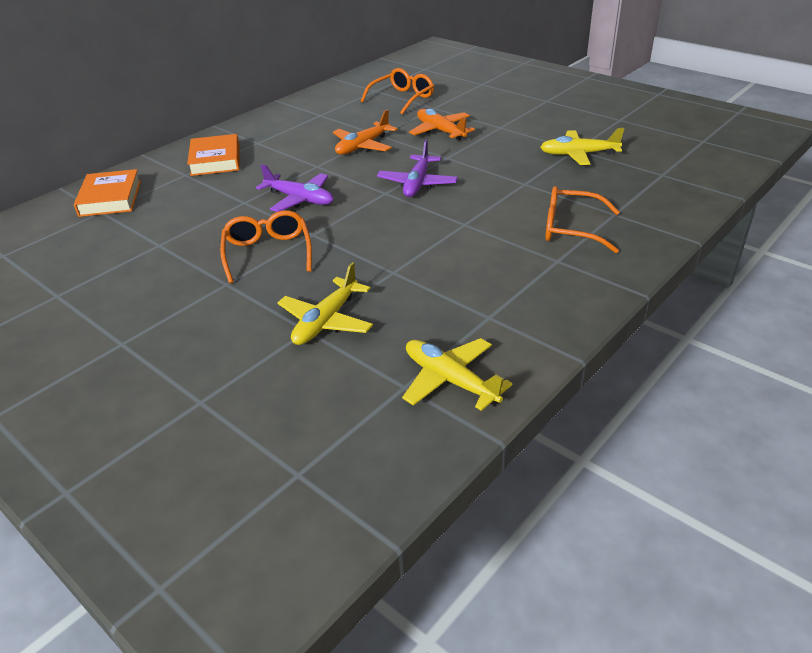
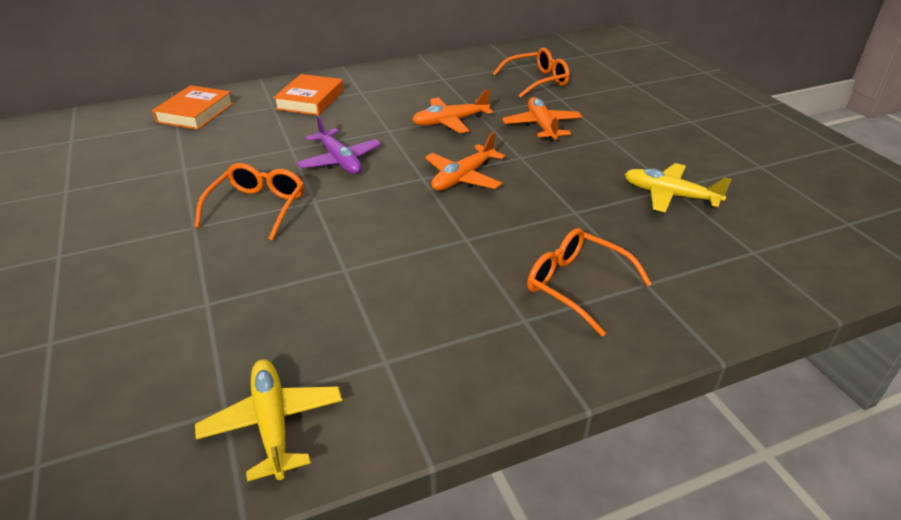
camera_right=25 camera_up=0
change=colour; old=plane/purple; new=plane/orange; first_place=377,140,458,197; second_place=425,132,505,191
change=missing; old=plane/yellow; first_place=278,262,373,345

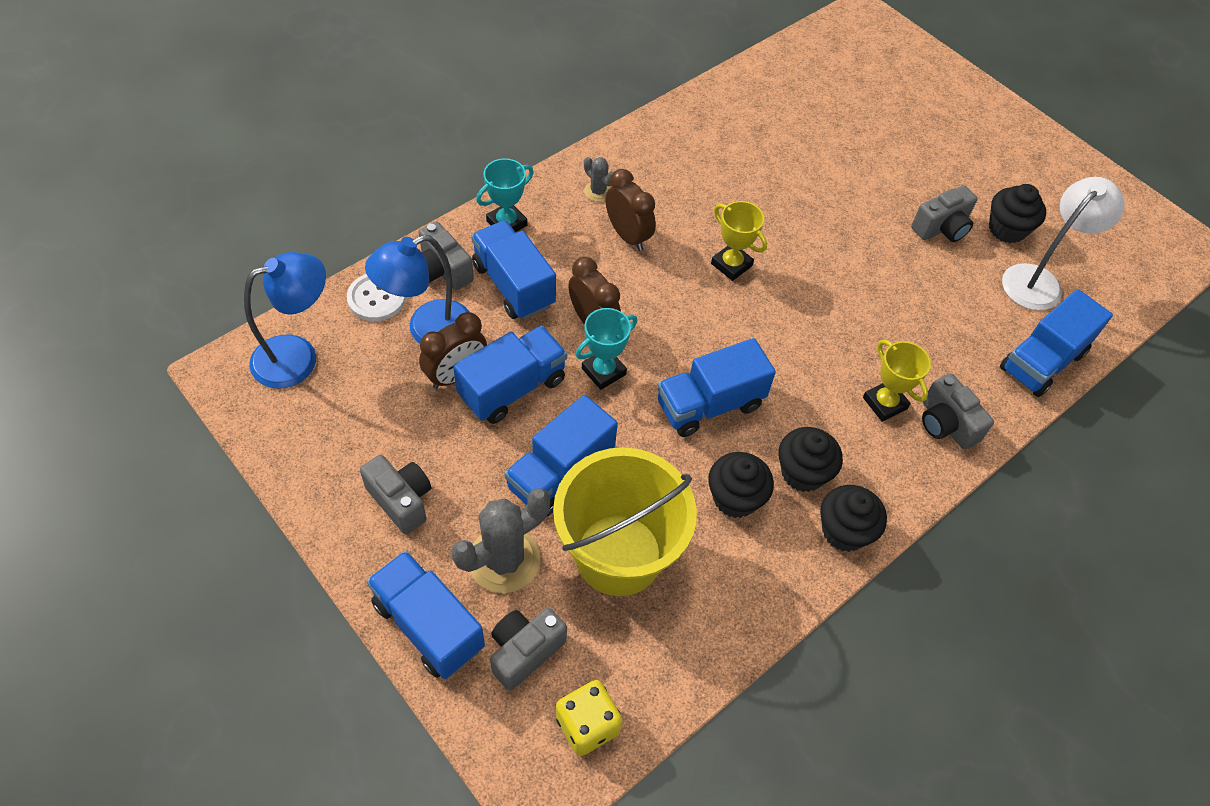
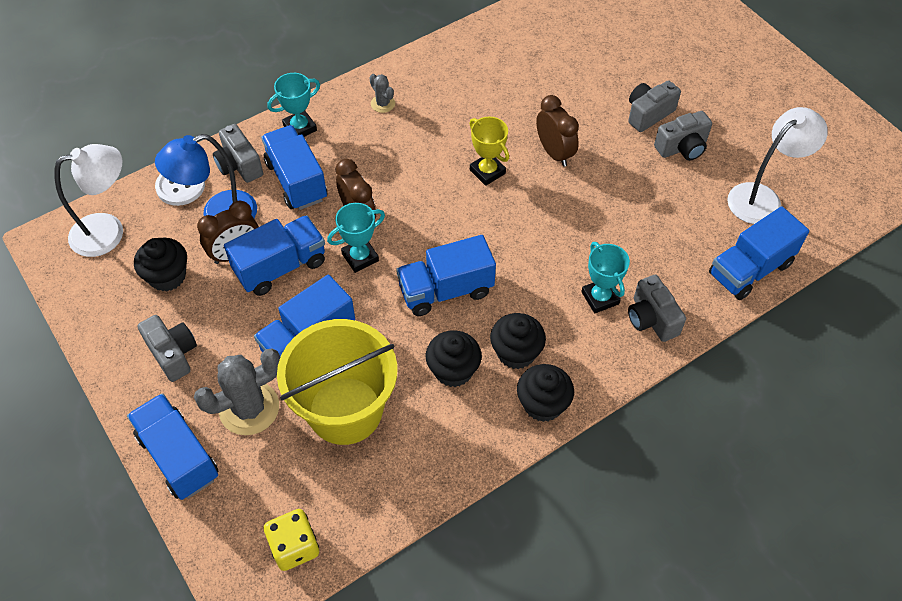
camera_right=10 camera_up=0
change=relocated; old=clock/brown; first_place=605,169,656,251; second_place=536,95,579,167
change=relocated; old=cupcake/black; first_place=989,184,1046,243; second_place=134,238,187,291
change=colour; old=lamp/blue; new=lamp/white; first_place=244,252,326,389; second_place=54,144,123,257
change=colour; old=trophy/yellow; new=trophy/turquoise; first_place=863,340,931,422; second_place=581,242,630,313
change=relocated; old=camera/grey; first_place=490,608,567,691; second_place=628,80,681,132

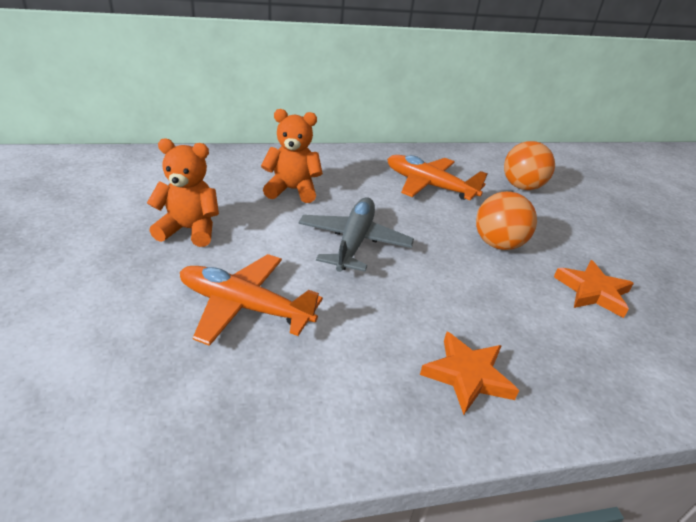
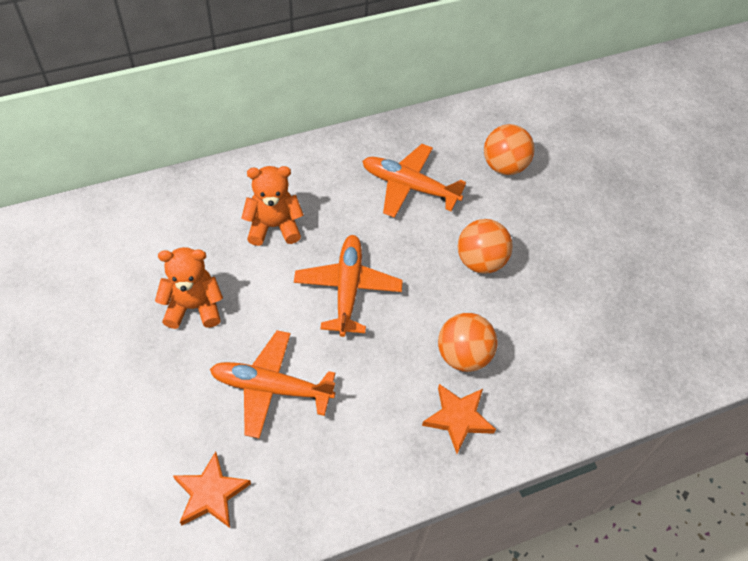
camera_right=-10 camera_up=20
change=colour; old=plane/grey; new=plane/orange; first_place=298,198,414,272; second_place=294,235,403,337
change=relocated; old=star/orange; first_place=554,260,634,318; second_place=173,452,251,528
change=appeared; new=ball/orange; second_place=438,313,498,372

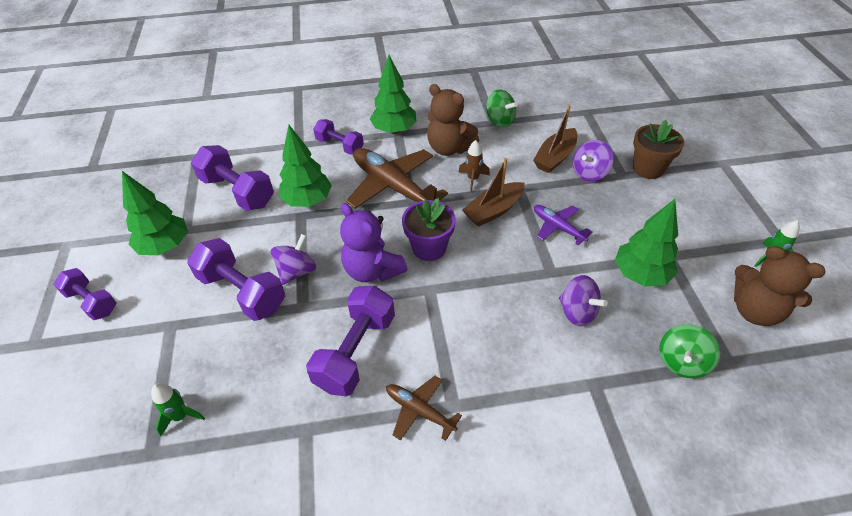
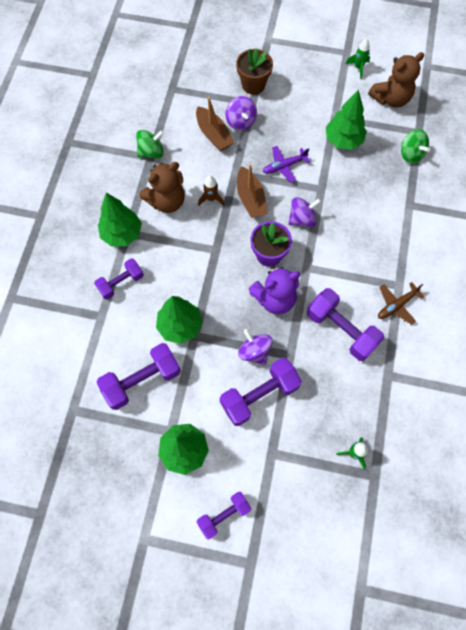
camera_right=-70 camera_up=20
change=missing; old=plane/brown; first_place=346,148,448,209
change=relocated; old=spinning top/purple; first_place=559,275,608,327; second_place=288,197,321,227

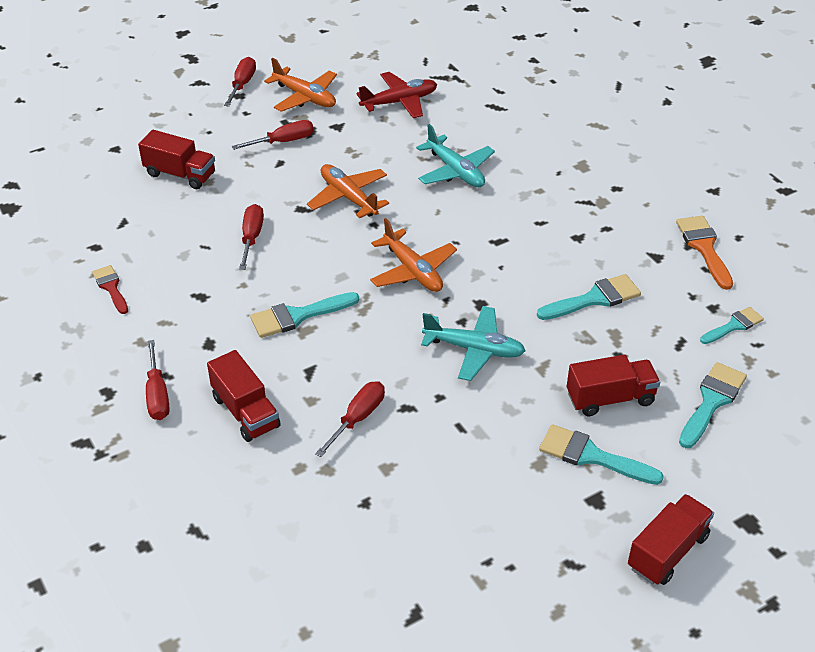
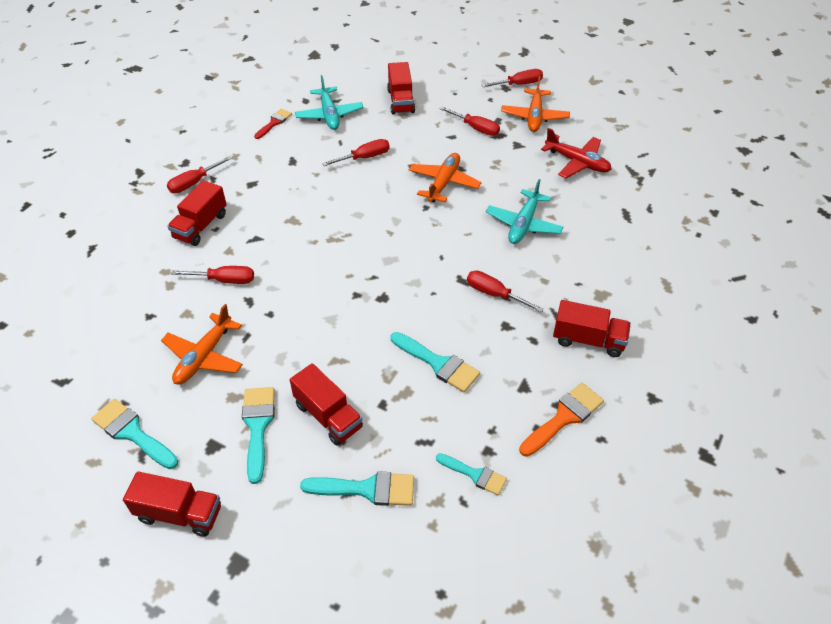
camera_right=60 camera_up=5
change=relocated; old=plane/orange; first_place=370,218,457,292; second_place=161,304,243,384
change=relocated; old=brush/turquoise; first_place=250,292,359,338; second_place=91,399,178,469
change=relocated; old=plane/turquoise; first_place=421,306,525,381; second_place=295,75,363,130
change=appeared; new=screwdriver/red; second_place=467,271,544,313
change=appeared; new=truck/red; second_place=553,300,631,357

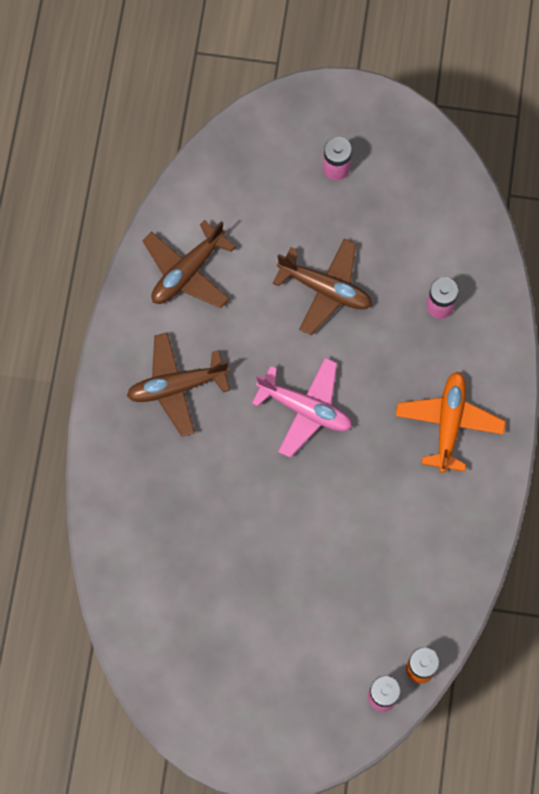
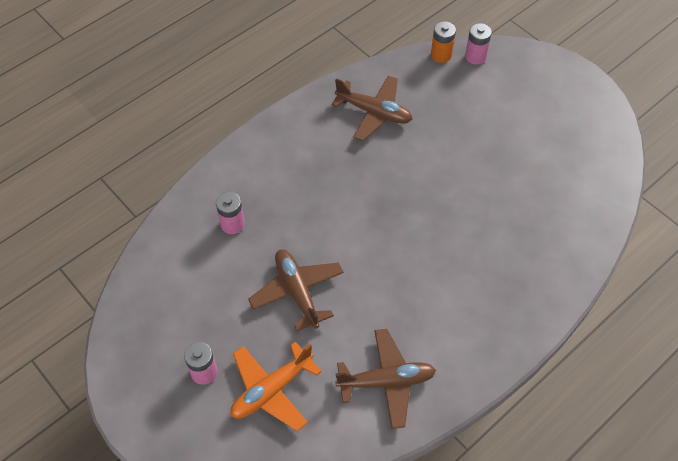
camera_right=-140 camera_up=-15
change=relocated; old=plane/brown; first_place=127,332,230,437; second_place=331,75,412,141
change=missing; old=plane/pink; first_place=252,357,352,458
change=relocated; old=plane/orange; first_place=396,372,506,473; second_place=230,341,322,431

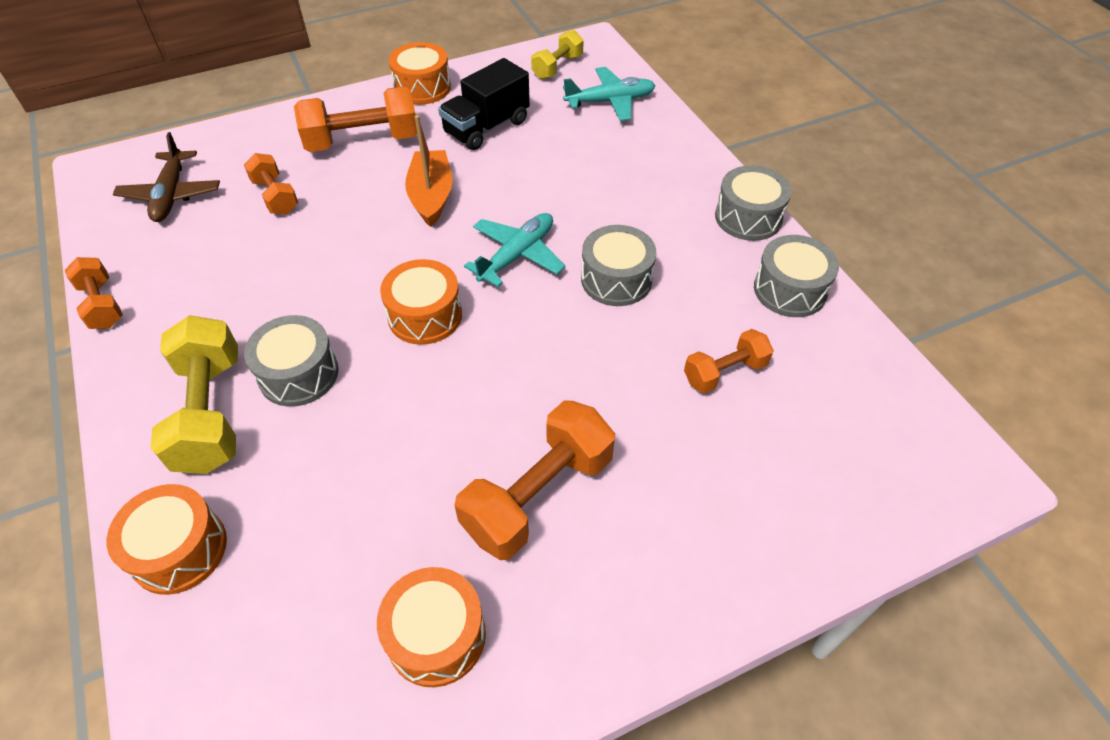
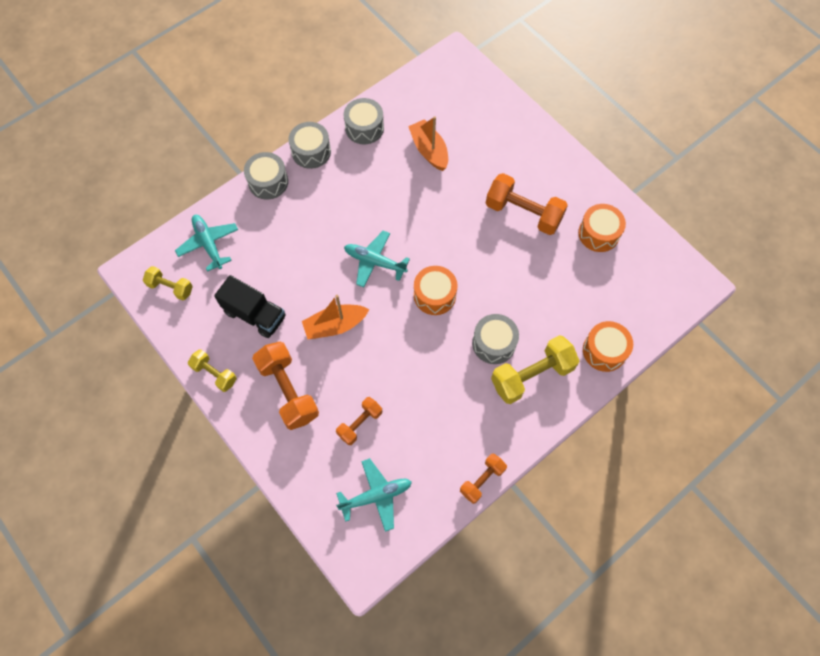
camera_right=-105 camera_up=15
change=exchanged; old=drum/orange; new=dumbbell/yellow; first_place=389,42,451,105; second_place=188,349,237,392
change=colour; old=plane/brown; new=plane/turquoise; first_place=113,132,220,222; second_place=336,458,412,532
change=relocated; old=drum/grey; first_place=581,225,656,306; second_place=244,152,288,200
change=exchanged; old=dumbbell/orange; new=boat/orange; first_place=684,329,774,393; second_place=408,116,448,171

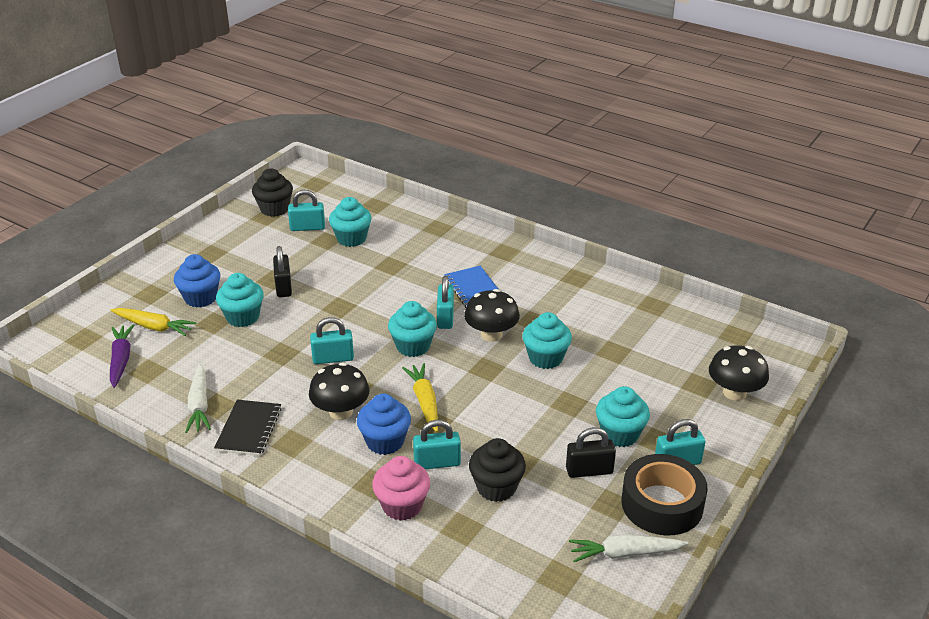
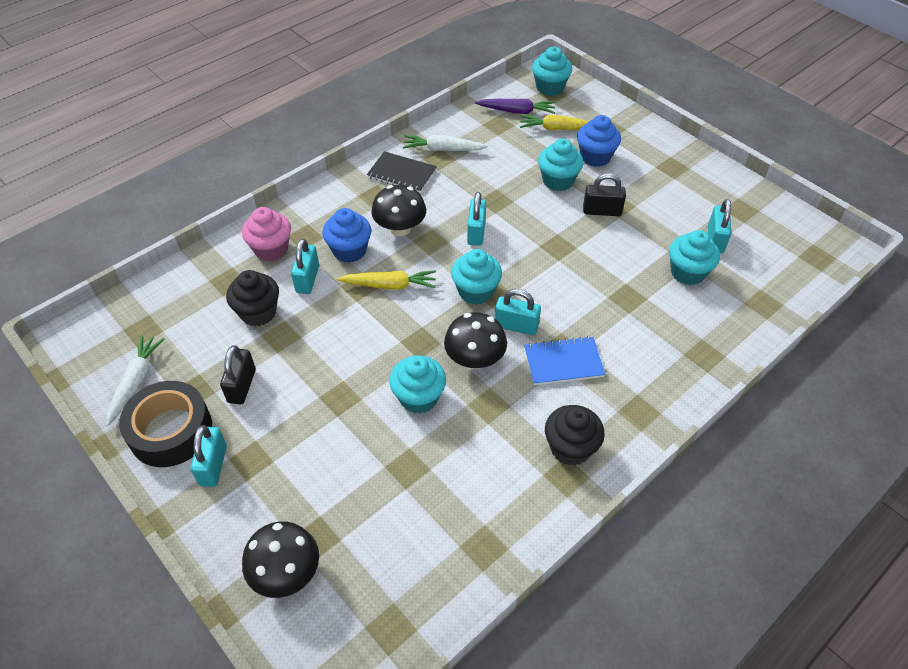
camera_right=105 camera_up=15
change=relocated; old=cupcake/black; first_place=252,169,293,217; second_place=545,405,605,466
change=spun; old=carrot/yellow; first_place=110,308,196,336; second_place=520,115,589,130; degrees=60
change=relocated; old=cupcake/turquoise; first_place=596,386,650,447; second_place=532,47,572,96

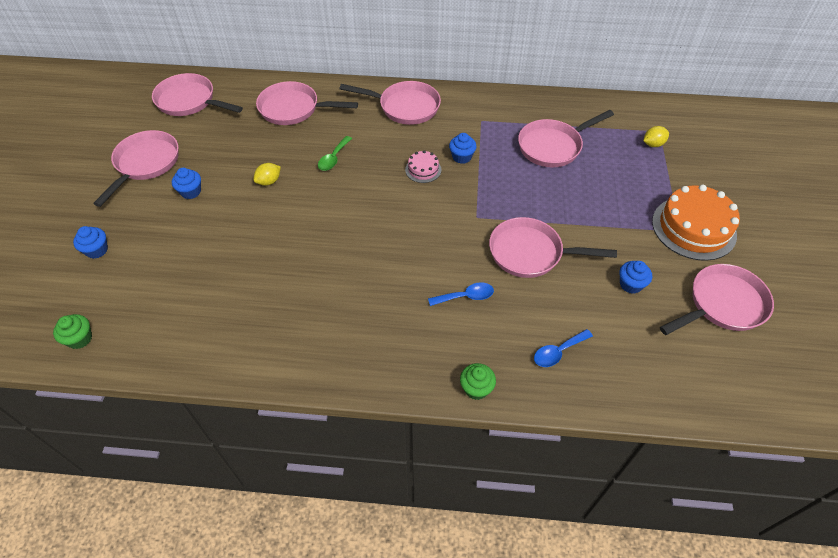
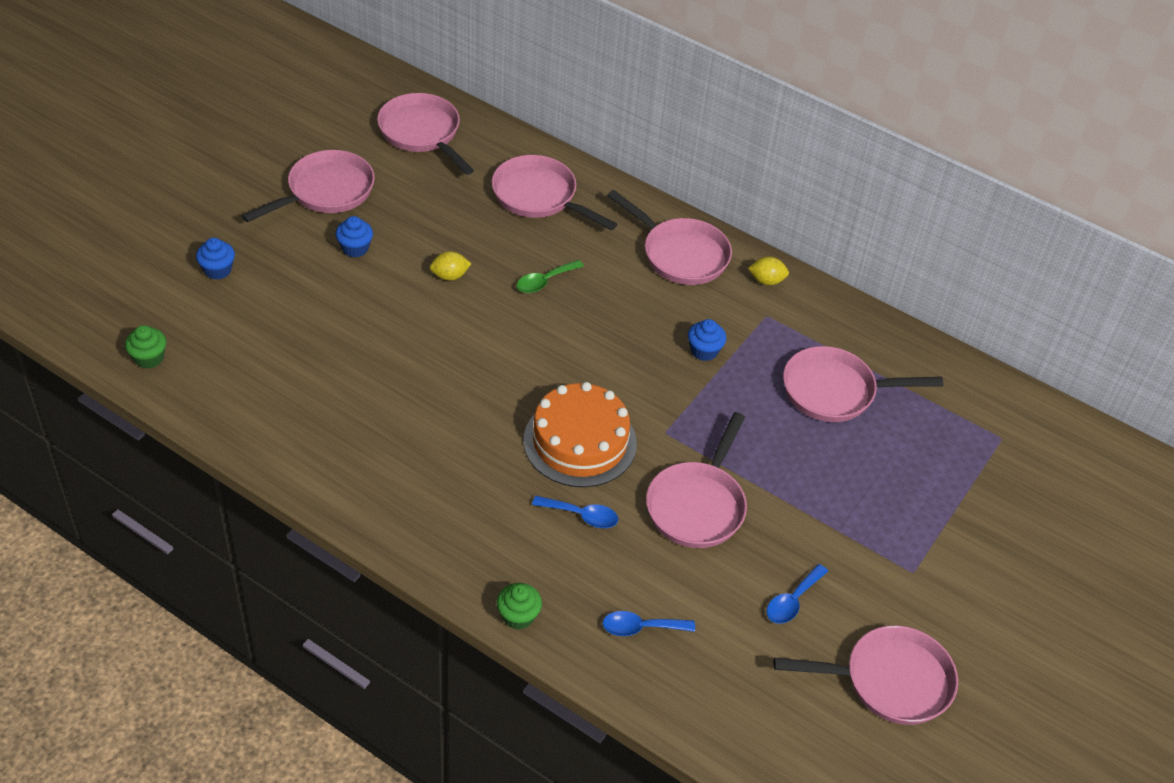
camera_right=25 camera_up=-5
change=relocated; old=lemon/yellow; first_place=643,126,669,147; second_place=748,257,789,285
change=missing; old=cake/pink; first_place=405,150,441,183
change=relocated; old=cake/orange; first_place=652,185,740,261; second_place=524,382,637,487
change=spun; old=pan/pink; first_place=489,217,617,278; second_place=646,412,747,548; degrees=-105
change=exchanged; old=cupcake/blue; new=spoon/blue; first_place=619,261,652,294; second_place=767,564,828,624

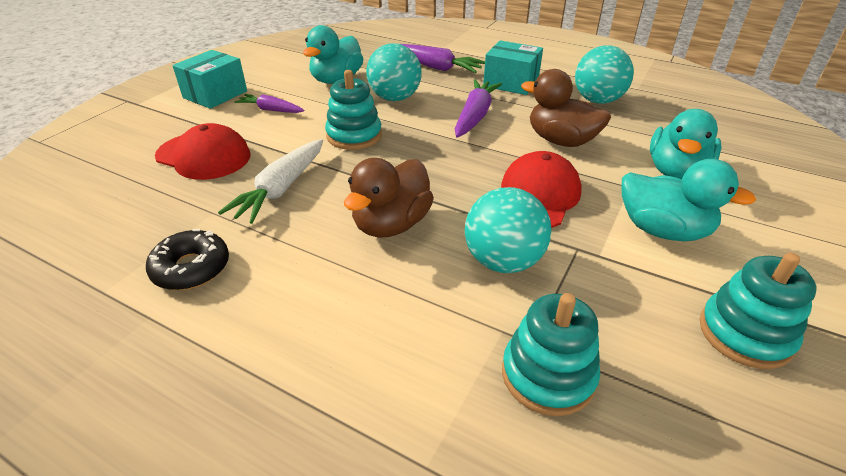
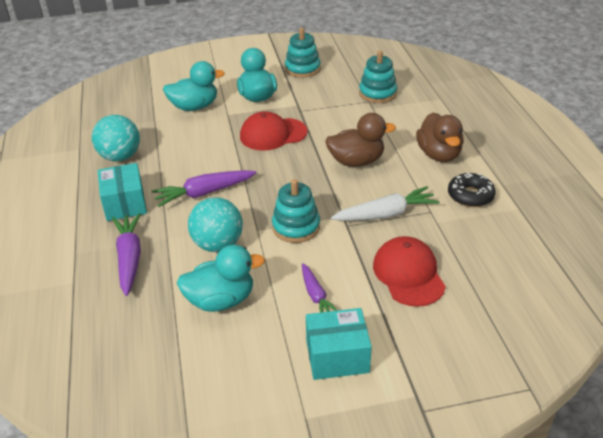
camera_right=-130 camera_up=0
change=relocated; old=duck/brown; first_place=521,69,611,147; second_place=416,113,464,162
change=missing; old=ball/turquoise; first_place=465,187,551,273

